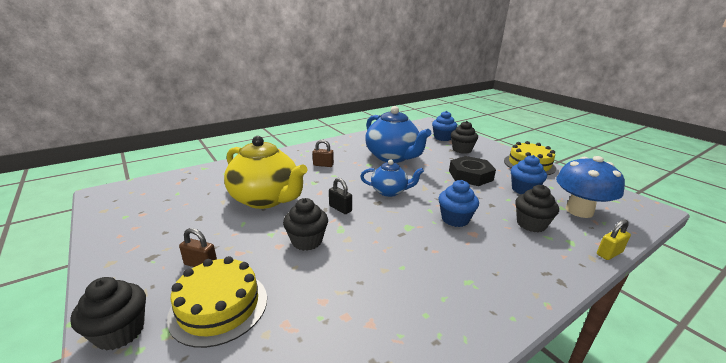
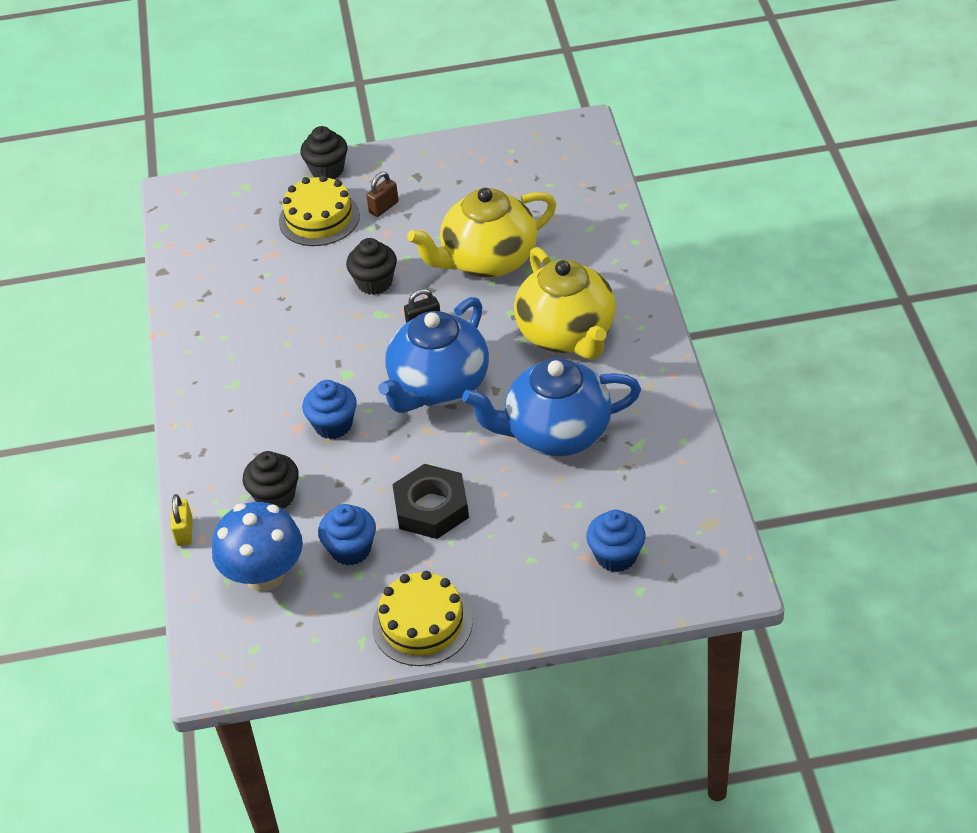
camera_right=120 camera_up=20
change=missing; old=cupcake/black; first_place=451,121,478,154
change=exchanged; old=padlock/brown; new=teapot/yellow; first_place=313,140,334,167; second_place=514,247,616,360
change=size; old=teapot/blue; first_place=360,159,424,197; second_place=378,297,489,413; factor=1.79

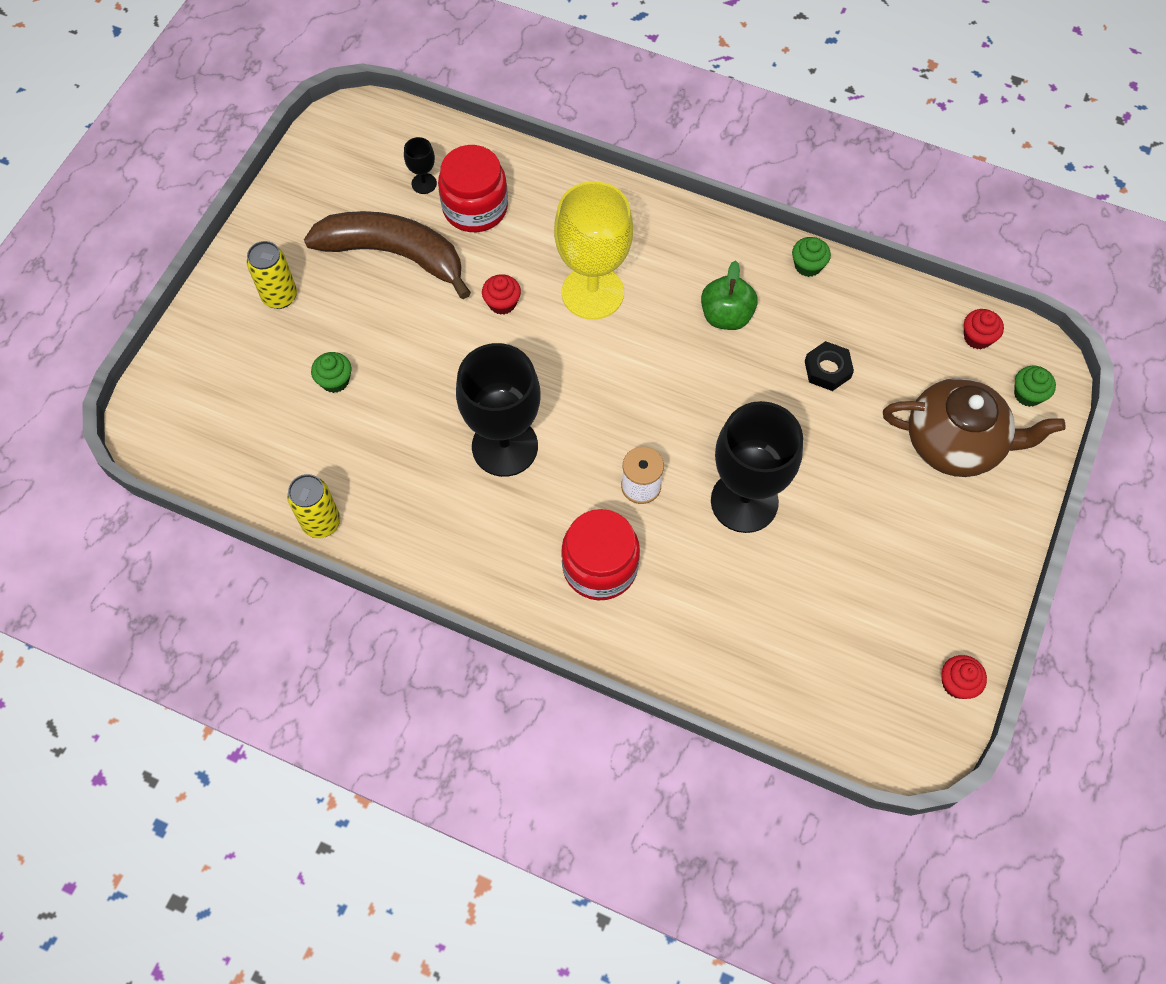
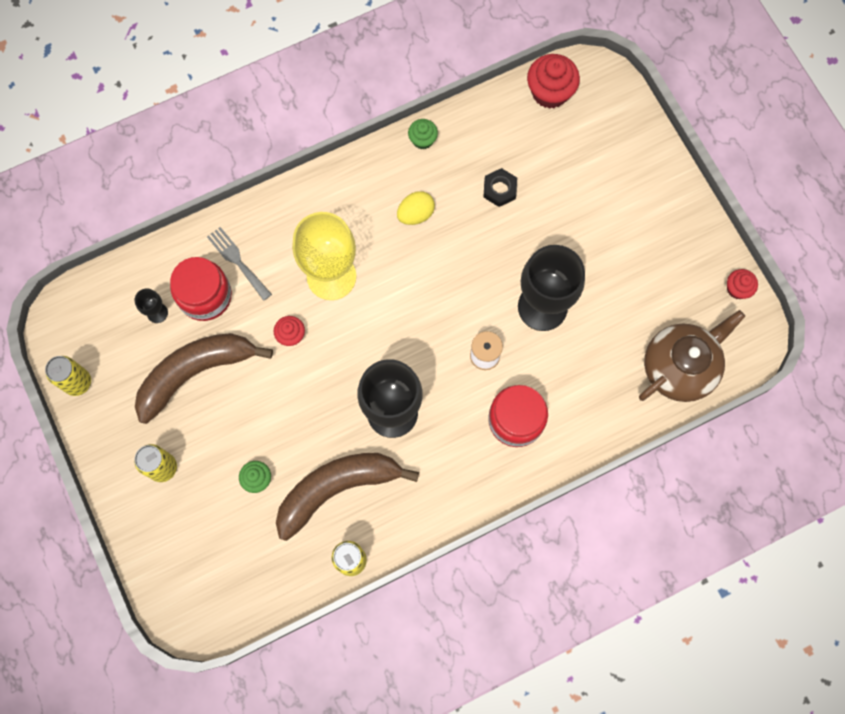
camera_right=-50 camera_up=10
change=exchanged; old=apple/green; new=egg/yellow; first_place=701,260,758,330; second_place=397,191,435,225
change=size; old=cupcake/red; first_place=964,309,1004,349; second_place=527,54,580,109; factor=1.77
change=missing; old=cupcake/green; first_place=1014,366,1056,407
change=relocated; old=teapot/brown; first_place=883,378,1066,477; second_place=639,310,745,402
change=appeared; new=fork/grey; second_place=207,227,272,301
change=appeared; new=can/yellow; second_place=45,356,91,396
change=appeared; new=banana/brown; second_place=276,453,419,541

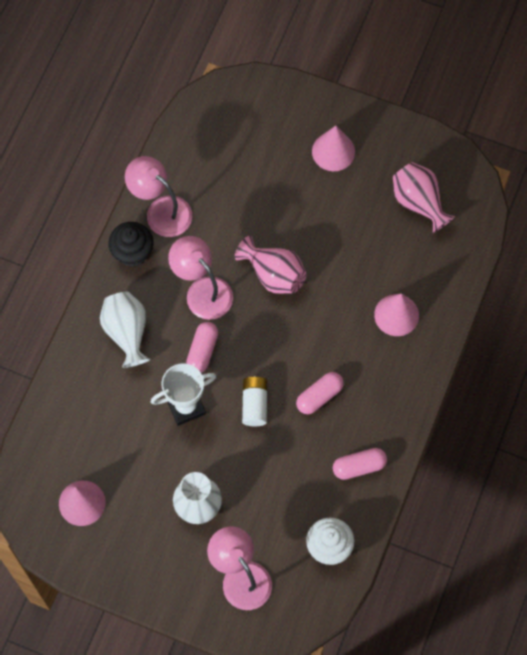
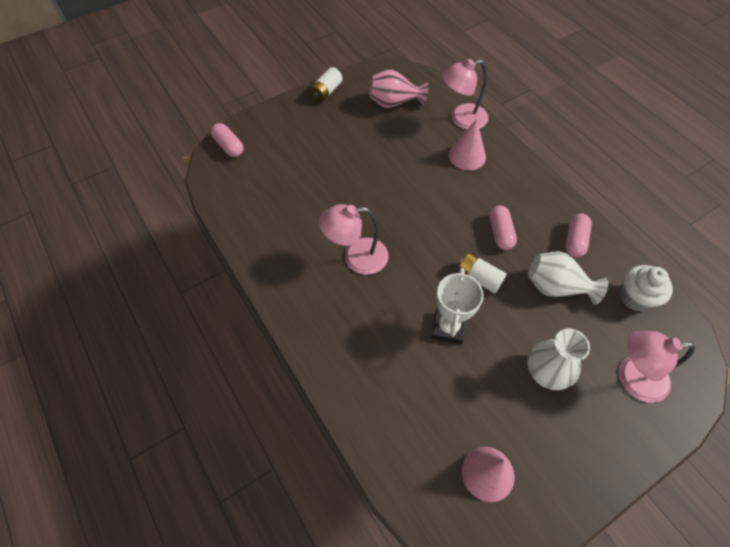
camera_right=-55 camera_up=-10
change=missing; old=cone/pink; first_place=312,126,355,171
change=relocated; old=lamp/pink; first_place=125,156,192,237; second_place=442,59,488,129
change=missing; old=cupcake/black; first_place=108,222,154,267
change=missing; old=vase/pink; first_place=235,236,307,294
change=relocated; old=vase/white; first_place=100,292,150,368; second_place=528,251,608,305
change=relocated; old=capsule/pink; first_place=186,322,218,373; second_place=211,123,243,157
change=appeared; new=battery/white; second_place=309,67,343,102

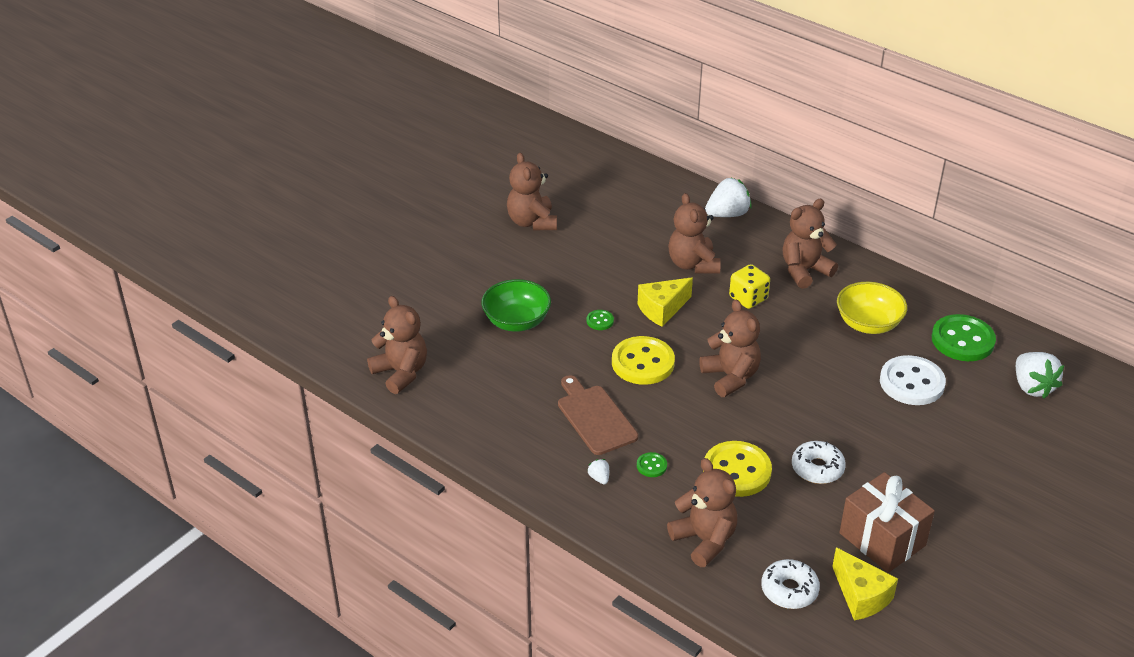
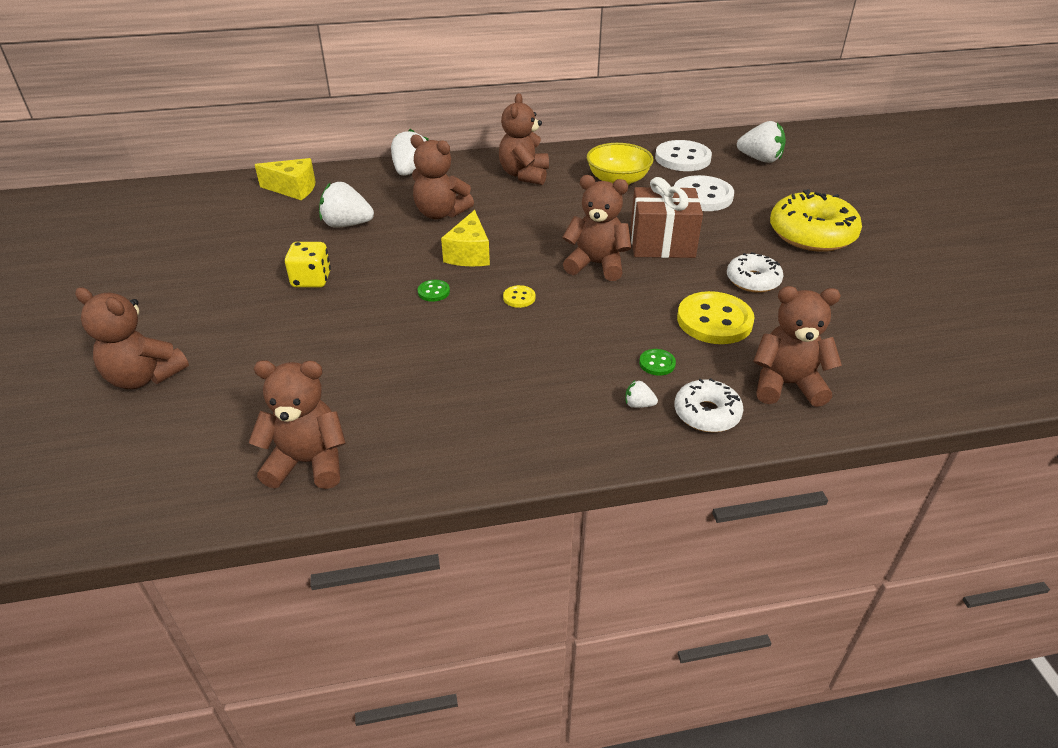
camera_right=-50 camera_up=0
change=relocated; old=teddy bear/brown; first_place=507,152,557,230; second_place=75,287,189,389
change=relocated; old=dice/yellow; first_place=729,264,770,309; second_place=285,242,331,288
change=missing; old=bowl/green; first_place=481,279,551,332
change=colour; old=button/green; new=button/white; first_place=932,314,996,361; second_place=655,140,712,171
change=size; old=button/yellow; first_place=612,336,675,385; second_place=503,285,535,308; factor=0.45
change=missing; old=cutting board/brown; first_place=558,375,638,455
change=relocated; old=gift/brown; first_place=839,472,935,573; second_place=630,177,703,258
change=relocated; old=cheese/yellow; first_place=832,547,898,621; second_place=255,158,315,200
change=relocated; old=donut/white; first_place=761,559,820,609; second_place=674,378,743,432
change=appeared; new=strawberry/white; second_place=319,182,374,228
change=appeared; new=donut/yellow; second_place=770,189,862,252

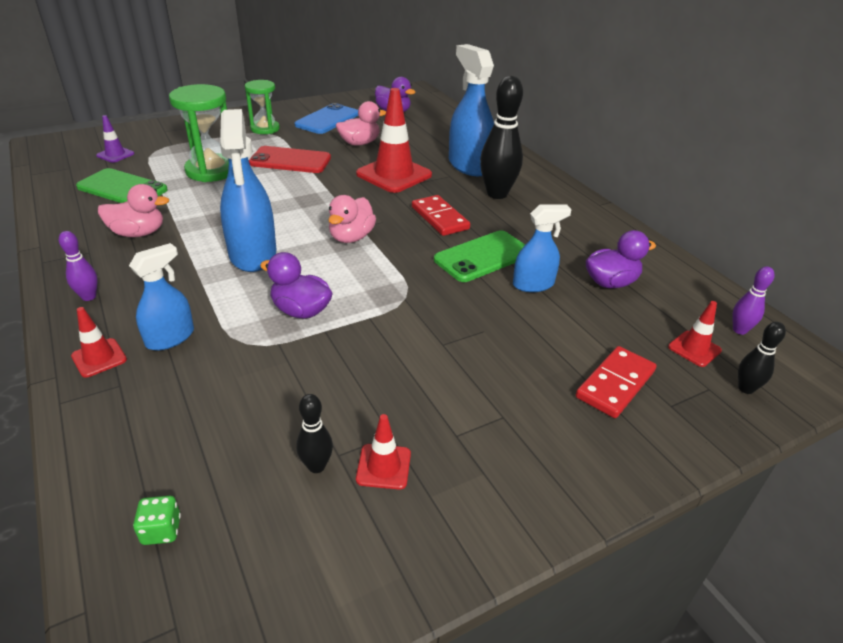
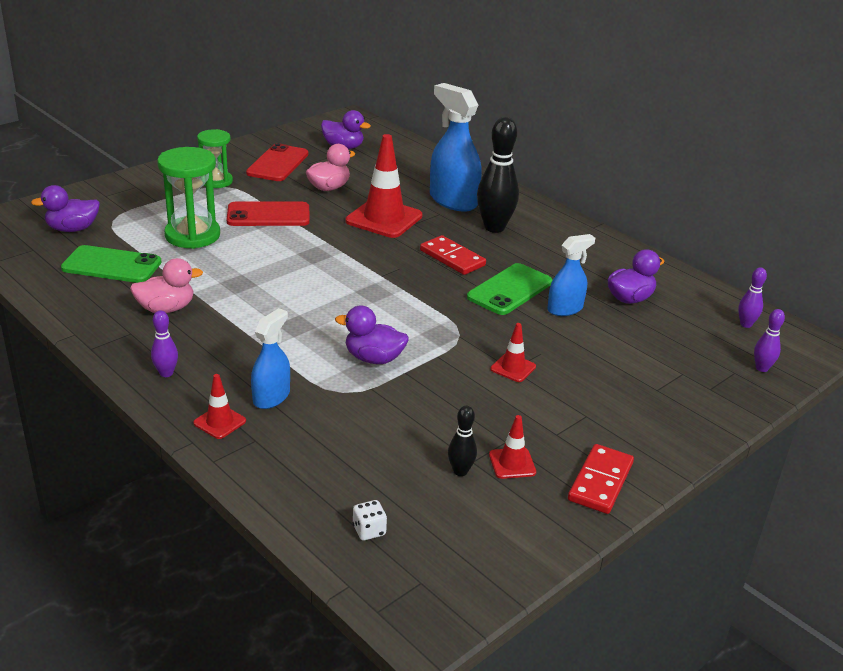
camera_right=-15 camera_up=-5
change=colour; old=phone/blue; new=phone/red; first_place=294,103,358,134; second_place=246,143,308,181
change=missing; old=spray bottle/blue; first_place=220,109,276,272
change=exchanged; old=traffic cone/purple; new=duck/purple; first_place=96,115,134,163; second_place=31,185,100,232
change=missing; old=duck/pink; first_place=328,195,376,243
change=relocated; old=traffic cone/red; first_place=668,301,722,367; second_place=490,323,536,382
change=colour; old=bowling pin/black; new=bowling pin/purple; first_place=738,322,786,394; second_place=754,309,785,372
change=relocated; old=domino/red; first_place=576,346,656,418; second_place=568,444,634,514
change=colour; old=dice/green; new=dice/white; first_place=133,496,181,545; second_place=353,500,387,540

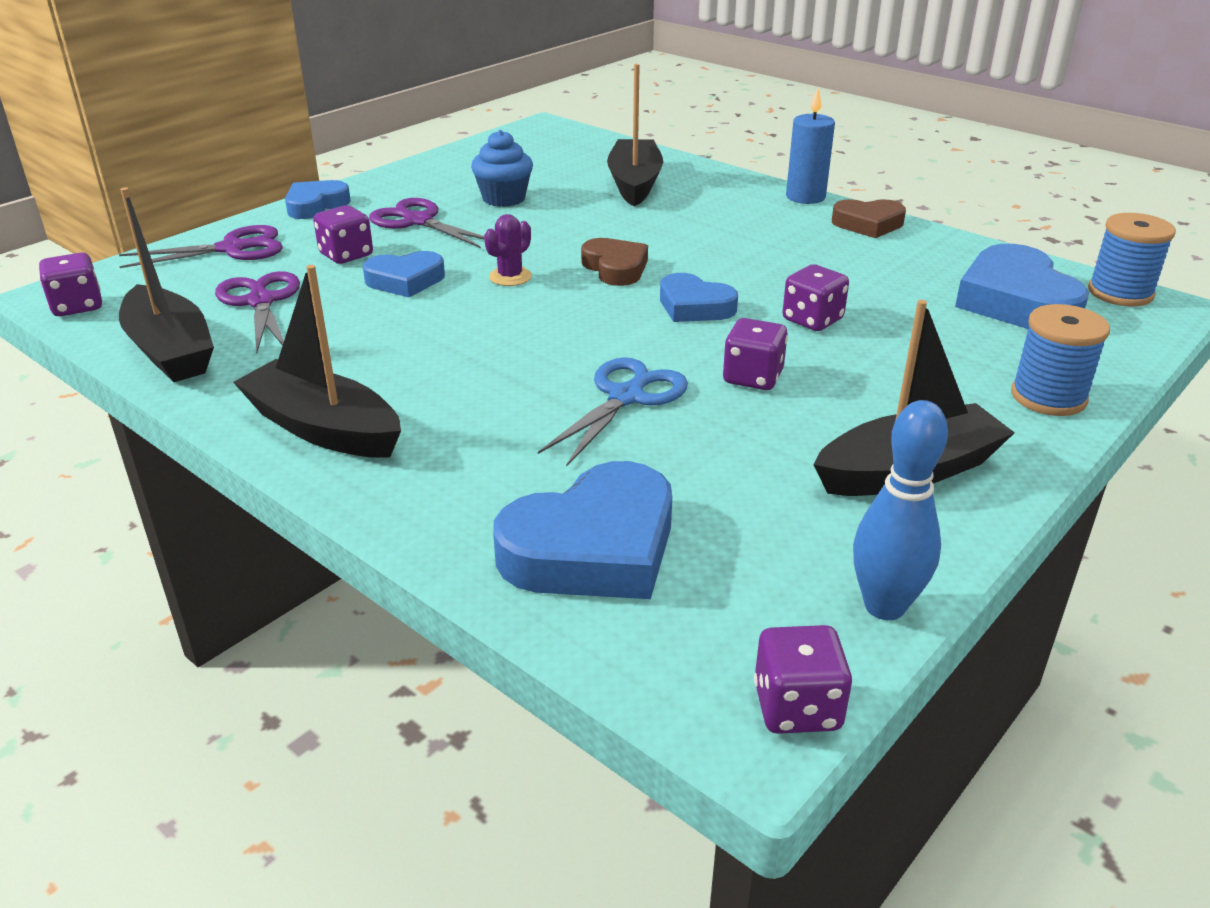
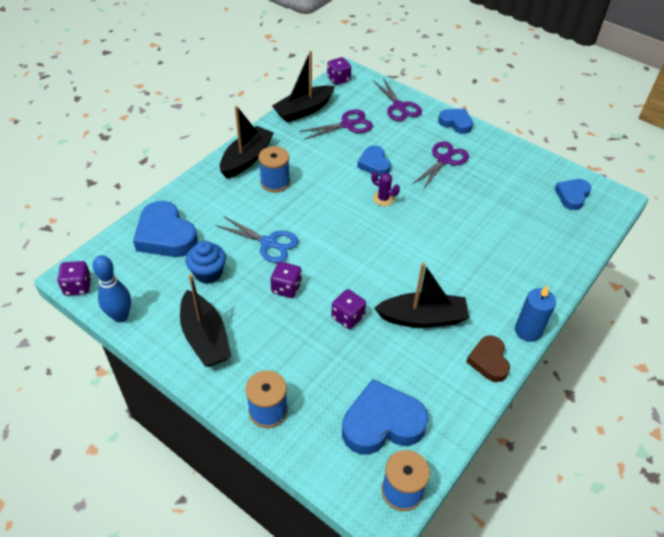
camera_right=85 camera_up=15
change=relocated; old=boat/black; first_place=607,64,663,206; second_place=374,263,469,328
change=relocated; old=cupcake/blue; first_place=471,130,533,207; second_place=186,241,226,284
change=missing; old=dice/purple; first_place=313,205,373,264
change=missing; old=heart/brown; first_place=581,238,648,286
change=relocated; old=heart/blue; first_place=660,273,738,322; second_place=555,179,591,210
change=appeared; new=spool/blue; second_place=258,146,290,193

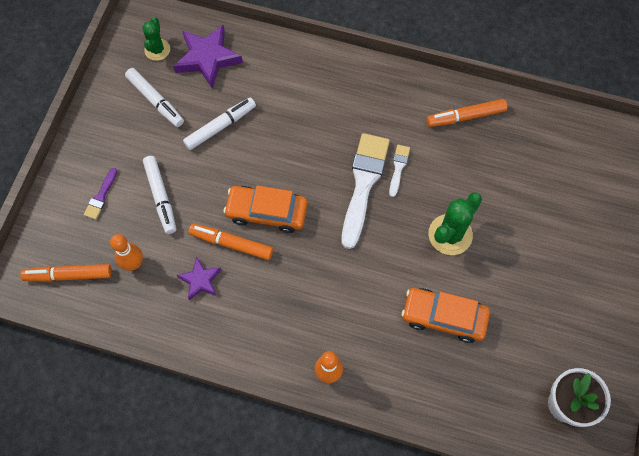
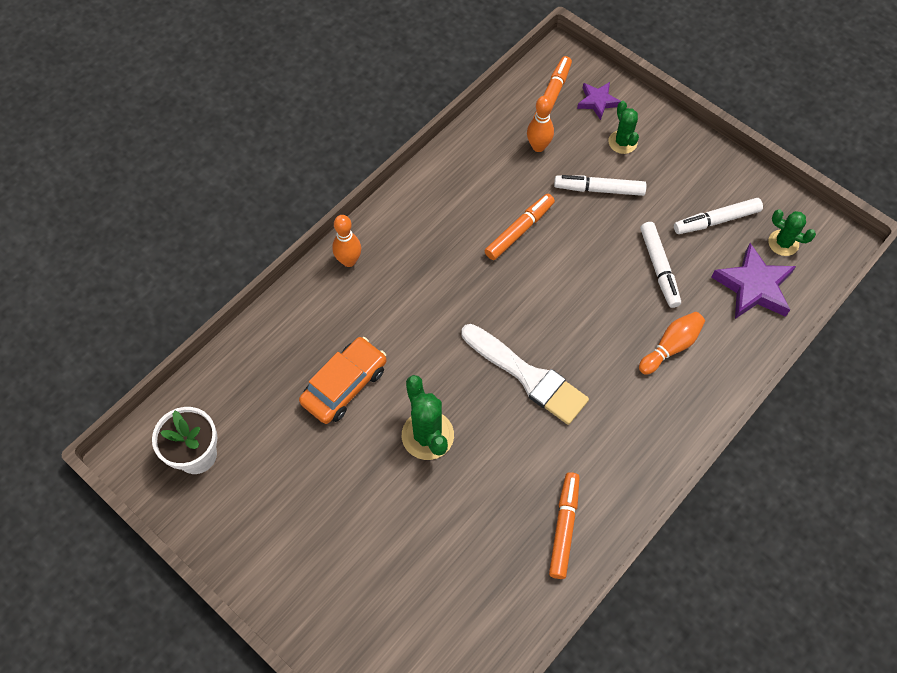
camera_right=115 camera_up=-5
change=missing; old=brush/white; first_place=389,145,410,197
change=exchanged; old=brush/purple; new=cactus/green; first_place=84,168,117,220; second_place=608,101,639,154
change=missing; old=car/orange; first_place=224,185,308,233
change=relocated; old=star/purple; first_place=177,257,221,301; second_place=577,82,621,120
change=appeared; new=bowling pin/orange; second_place=639,312,705,375

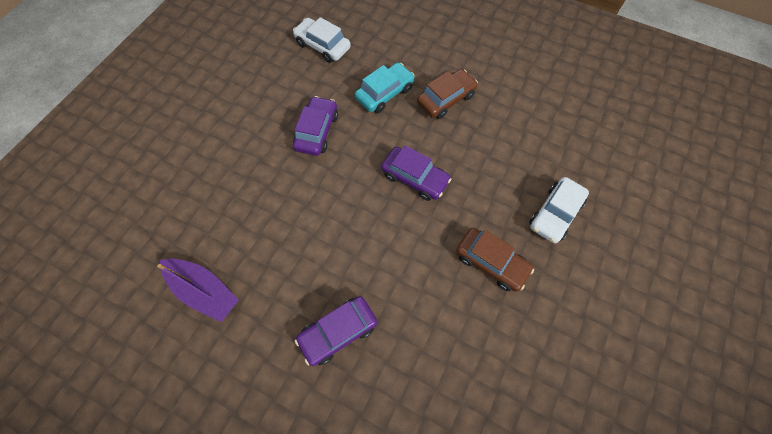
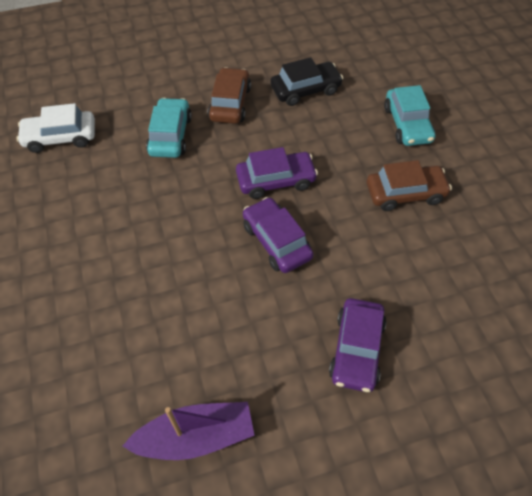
camera_right=-45 camera_up=-10
change=relocated; old=car/purple; first_place=293,96,338,156; second_place=243,197,313,273
change=colour; old=car/white; new=car/turquoise; first_place=529,177,589,243; second_place=384,85,435,146
change=appeared; new=car/black; second_place=270,57,343,106

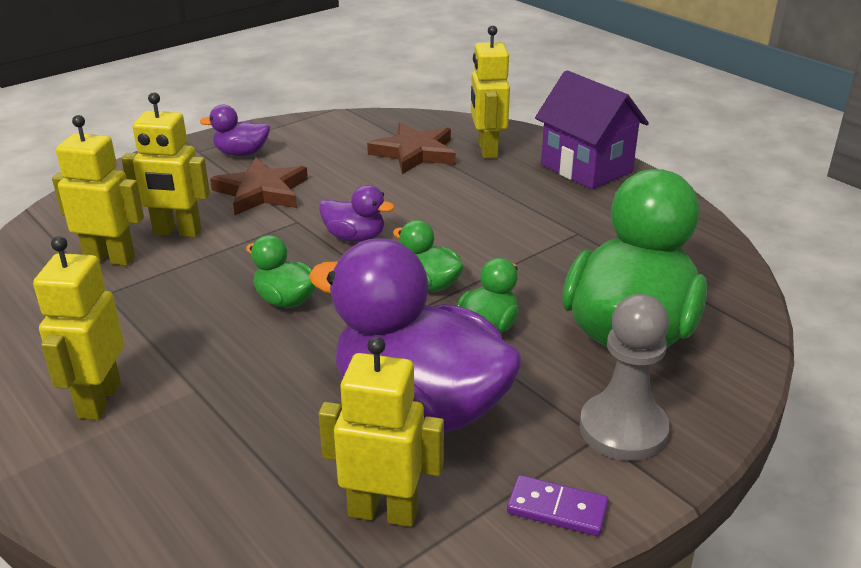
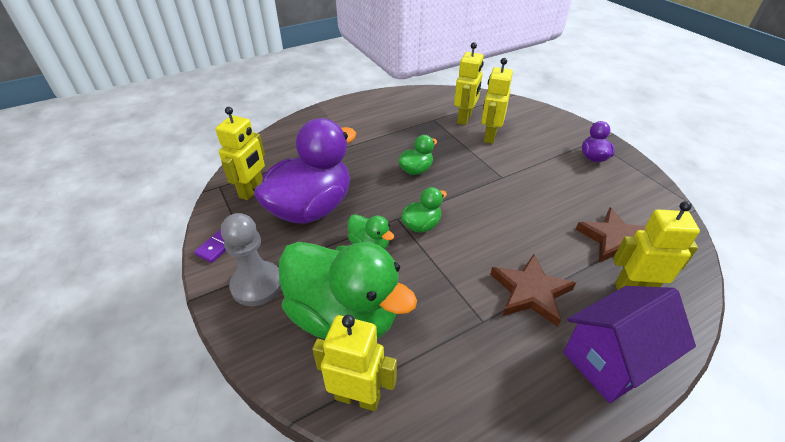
camera_right=100 camera_up=10
change=relocated; old=star/brown; first_place=210,158,308,215; second_place=490,254,576,327
change=missing; old=duck/purple; first_place=319,185,395,242
change=relocated; old=robot/yellow; first_place=33,236,124,420; second_place=312,315,397,411

